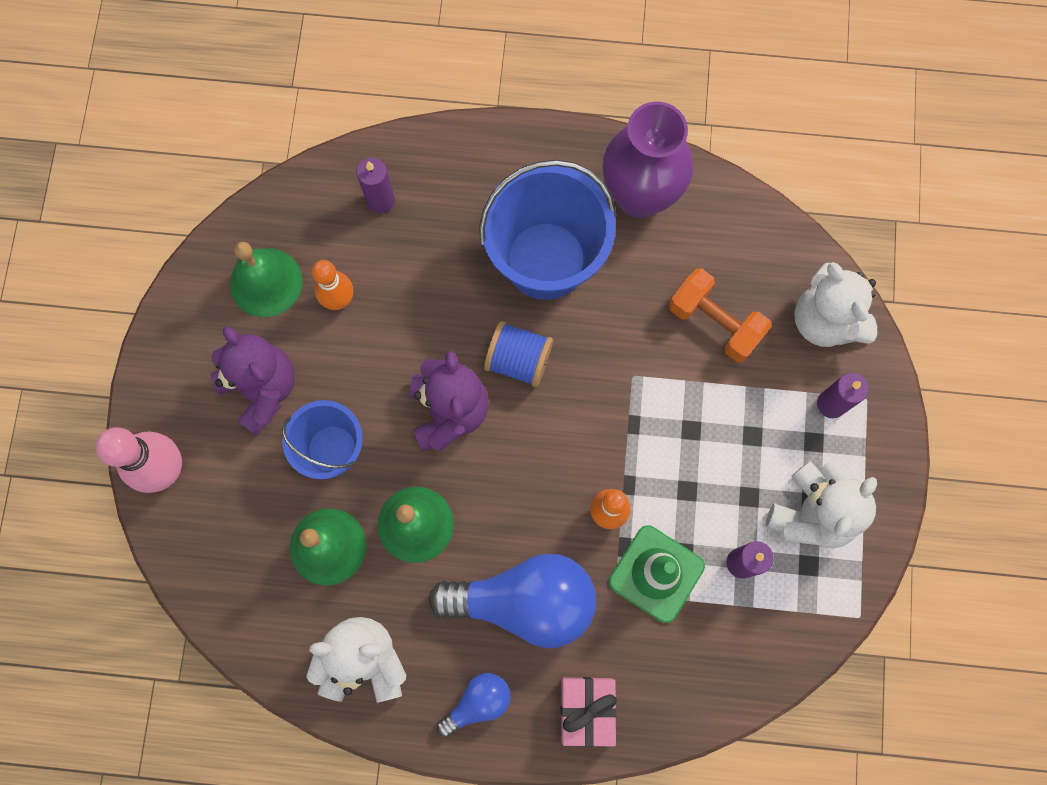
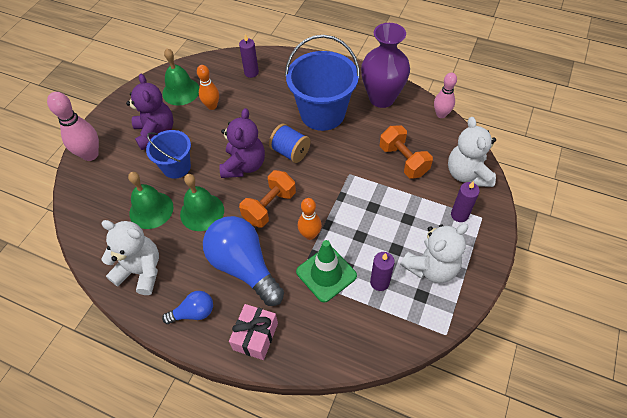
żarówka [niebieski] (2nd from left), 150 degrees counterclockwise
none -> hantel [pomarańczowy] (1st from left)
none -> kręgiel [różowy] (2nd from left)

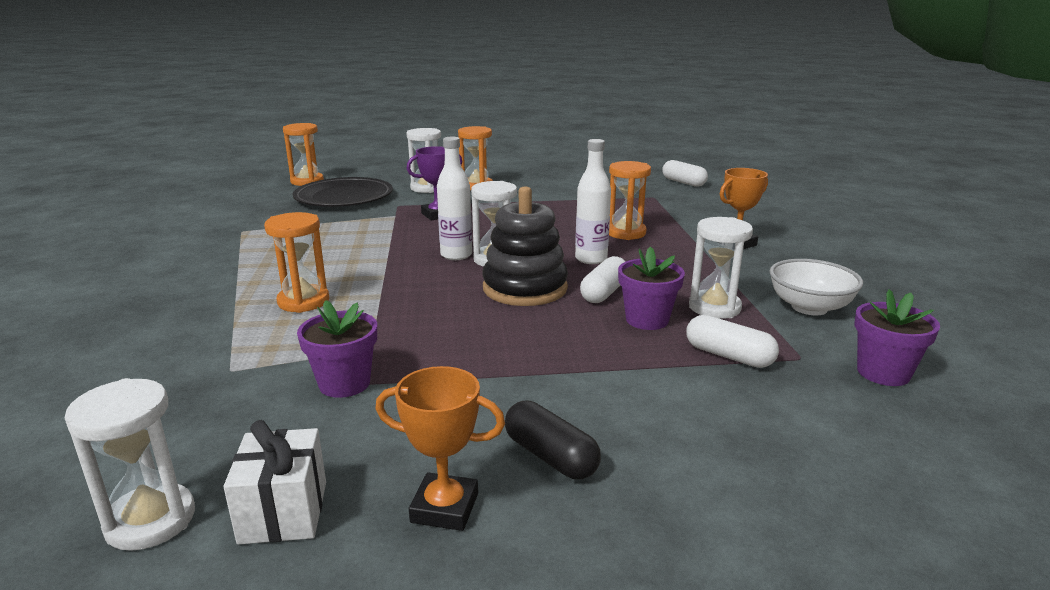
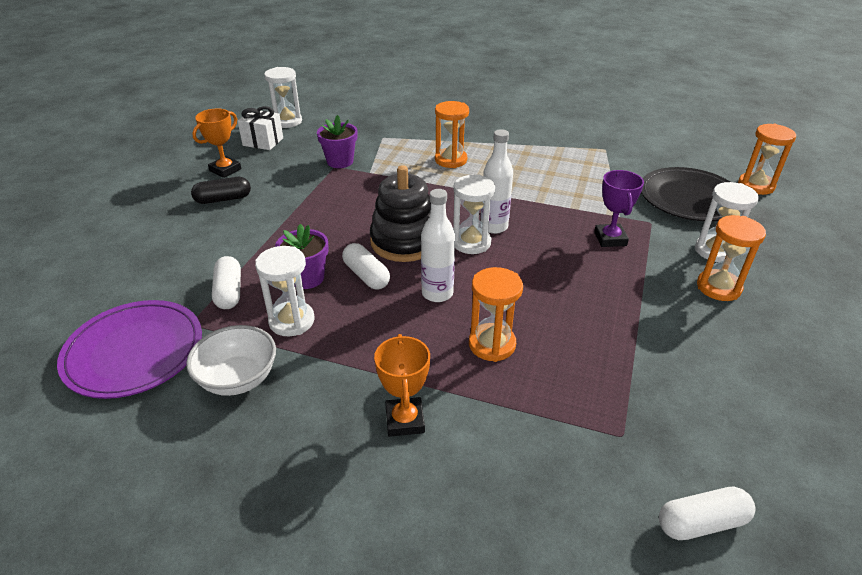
kapsułka [biały] (3rd from left in the first image) -> kapsułka [biały] (1st from left), 75 degrees counterclockwise
doniczka [fioletowy] (3rd from left) -> talerz [fioletowy]

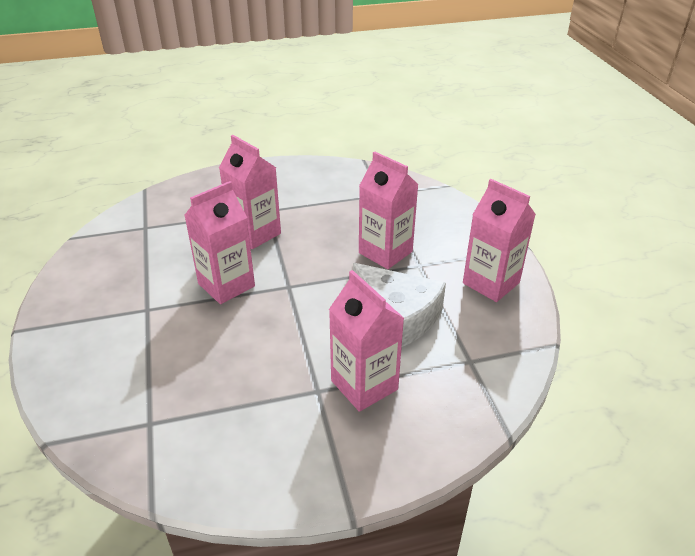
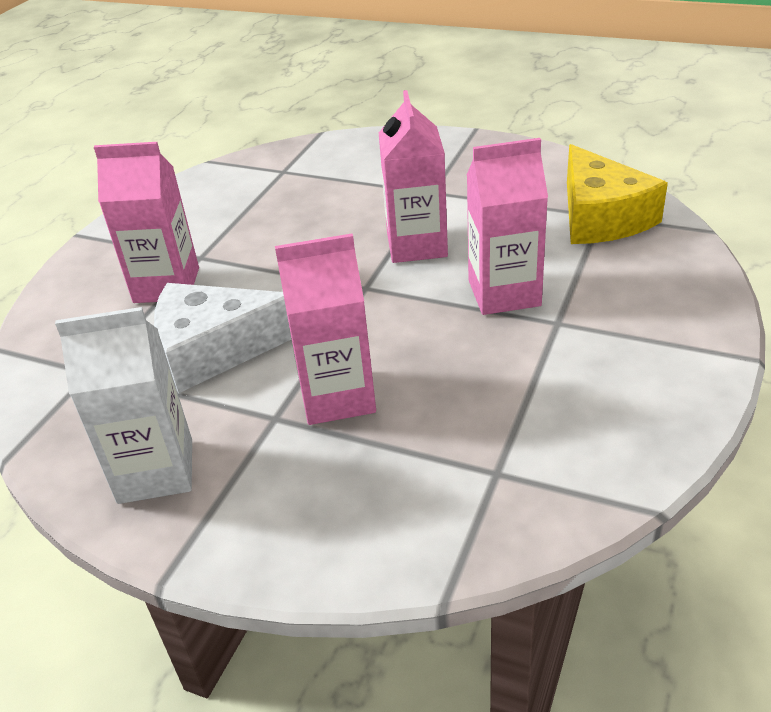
karton mleka [różowy] (5th from left) -> karton mleka [biały]
none -> ser [żółty]

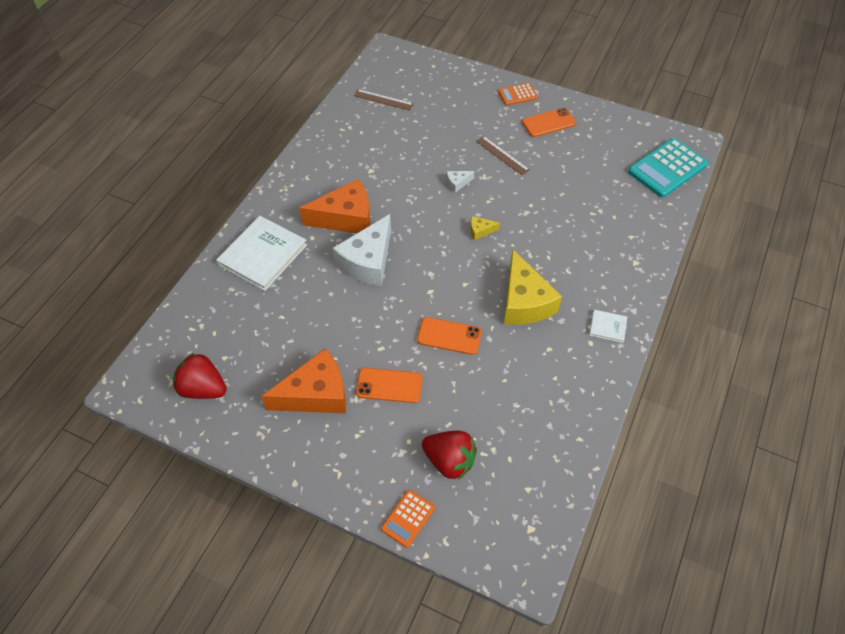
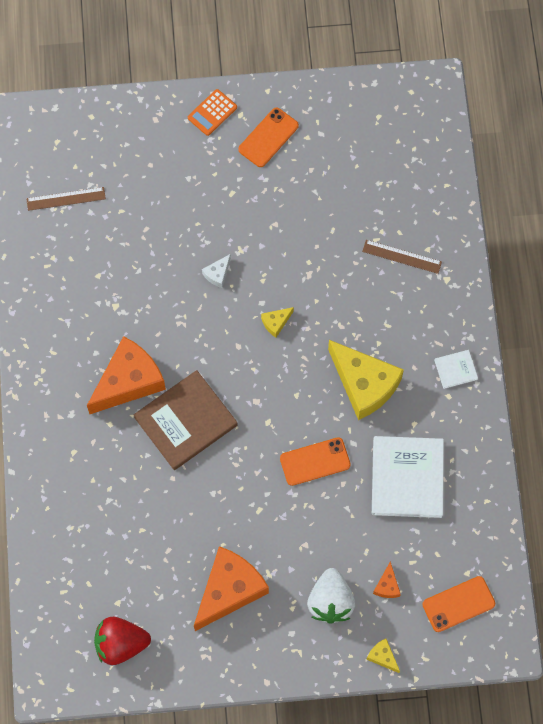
książka [biały] (1st from left), move
ser [biały] (1st from left) -> książka [brązowy]
telefon [pomarańczowy] (1st from left in the first image) -> telefon [pomarańczowy] (3rd from left), move
kalkulator [pomarańczowy] (1st from left) -> ser [żółty] (3rd from left)
truskawka [czerwony] (2nd from left) -> ser [pomarańczowy] (3rd from left)
linijka [brązowy] (2nd from left), move
kalkulator [turkusowy] -> none
none -> truskawka [biały]

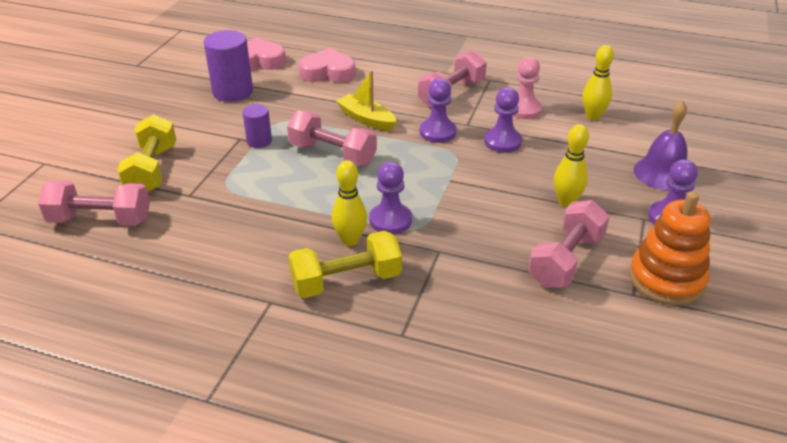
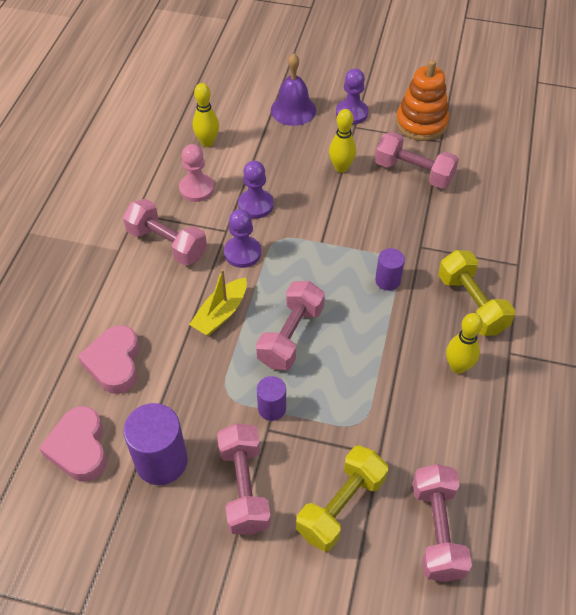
hantel [żółty] (1st from left), 45 degrees counterclockwise
kręgiel [żółty] (1st from left in the first image) -> kręgiel [żółty] (3rd from left), move
pionek [fioletowy] (1st from left) -> walec [fioletowy] (3rd from left)
none -> hantel [różowy] (2nd from left)

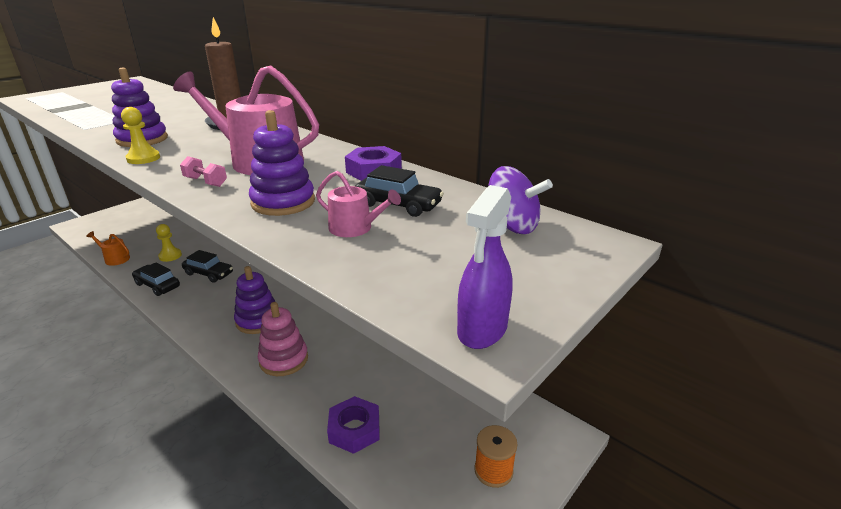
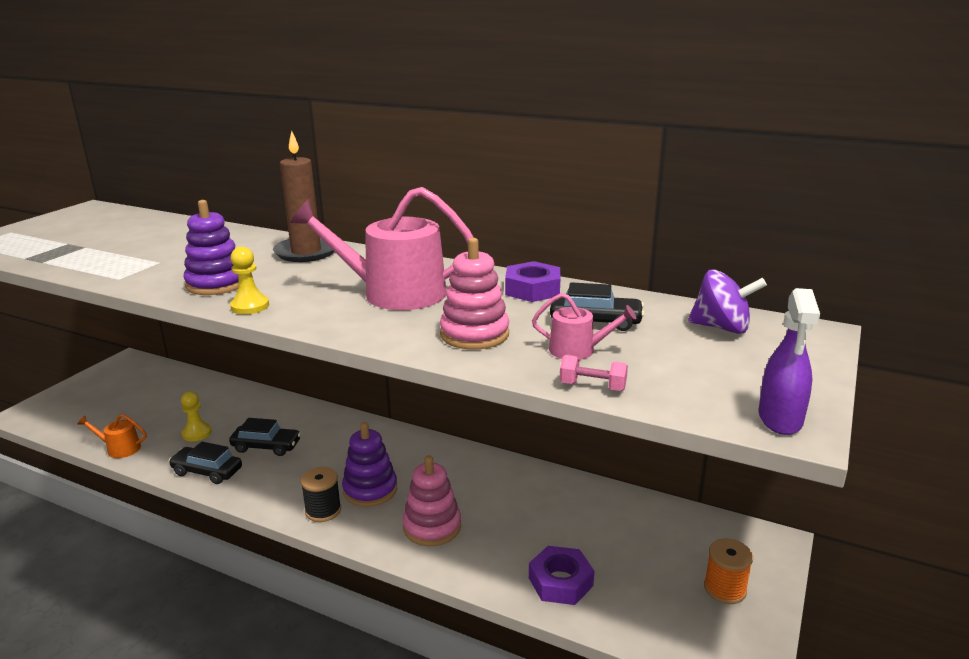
hantel [różowy], move
zabawka nakładanka [fioletowy] (3rd from left) -> zabawka nakładanka [różowy] (2nd from left)
none -> szpulka [czarny]

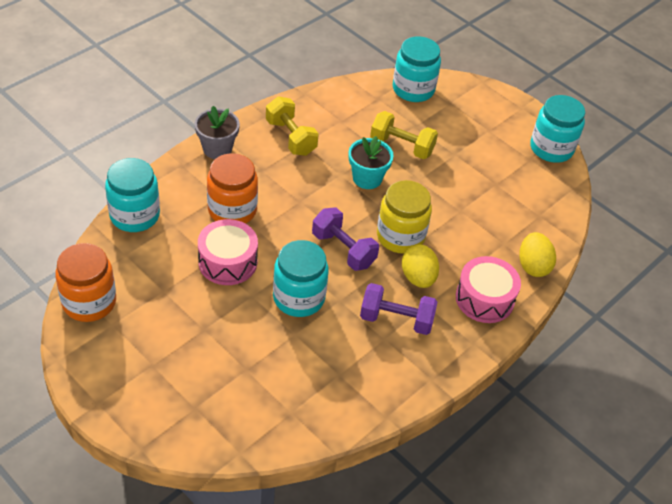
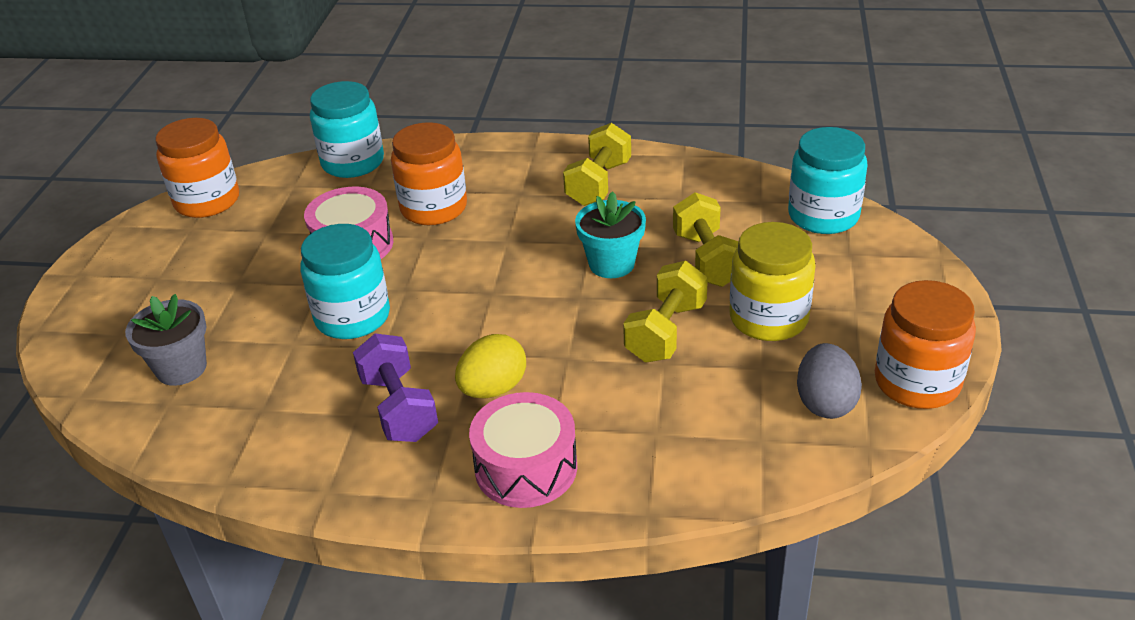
doniczka [szary], move
hantel [fioletowy] (1st from left) -> none
słoik [żółty], move
jajko [żółty] (2nd from left) -> none
słoik [turkusowy] (4th from left) -> słoik [pomarańczowy] (3rd from left)
none -> hantel [żółty] (2nd from left)
none -> jajko [szary]

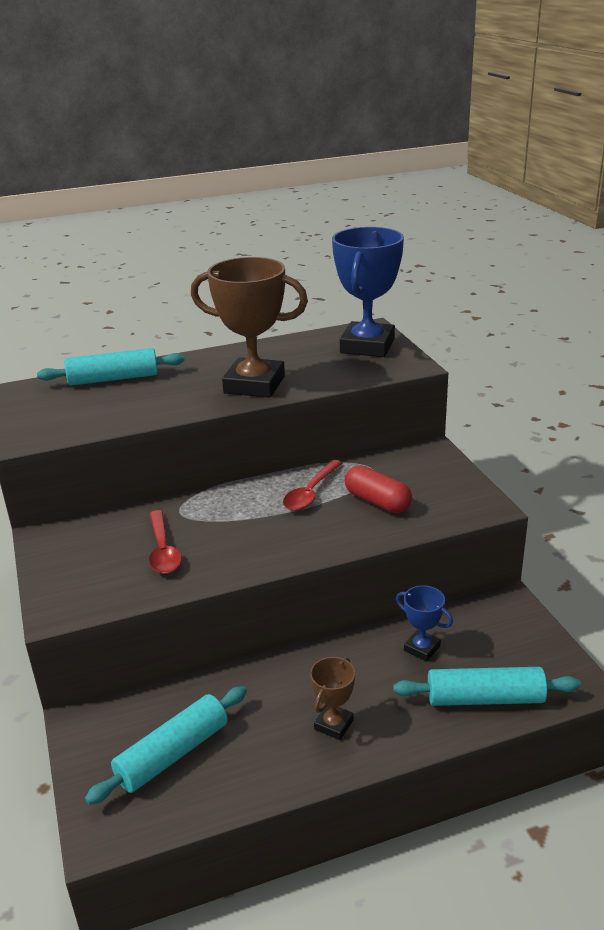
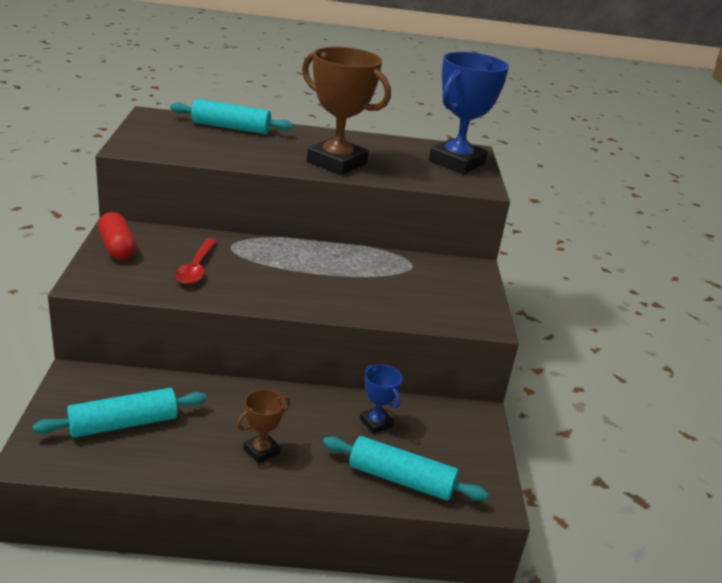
łyżka [czerwony] (2nd from left) -> none
kapsułka [czerwony], move

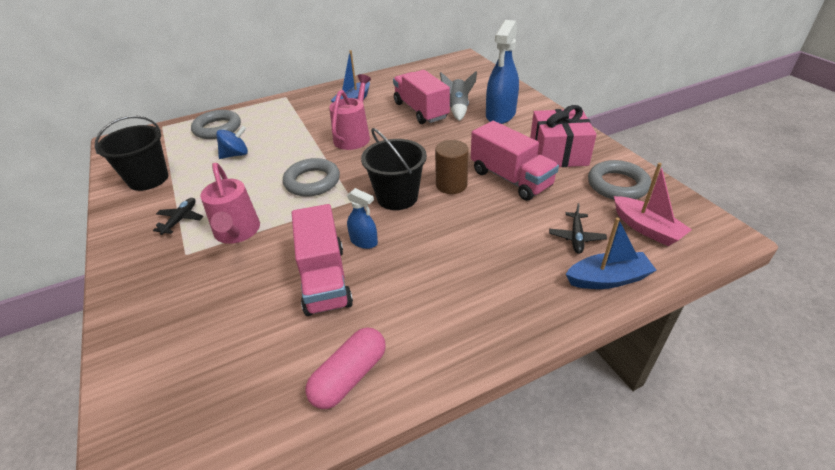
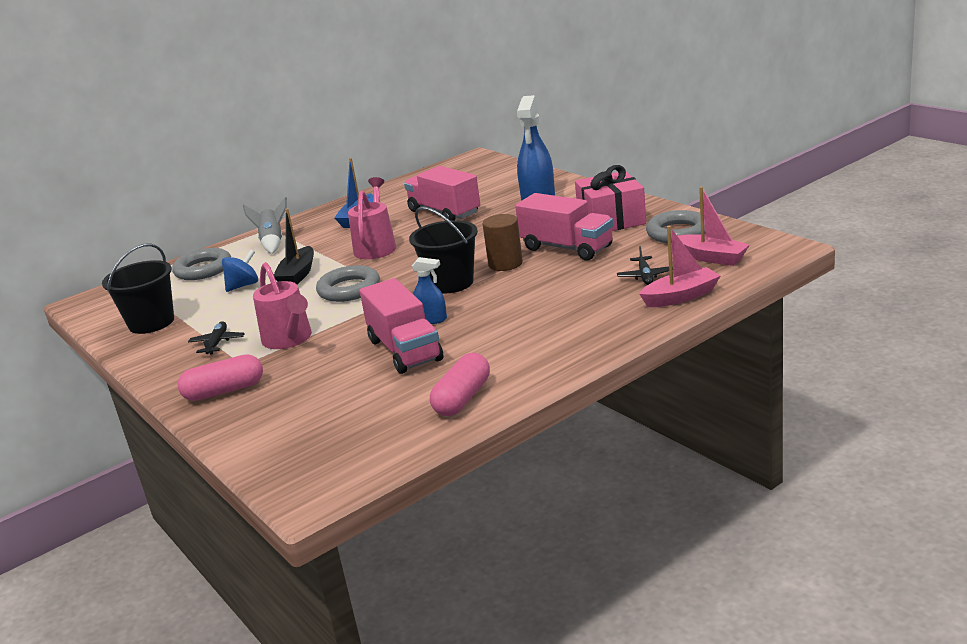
rakieta [szary], move
łódka [niebieski] (2nd from left) -> łódka [różowy] (1st from left)
none -> kapsułka [różowy] (1st from left)
none -> łódka [czarny]

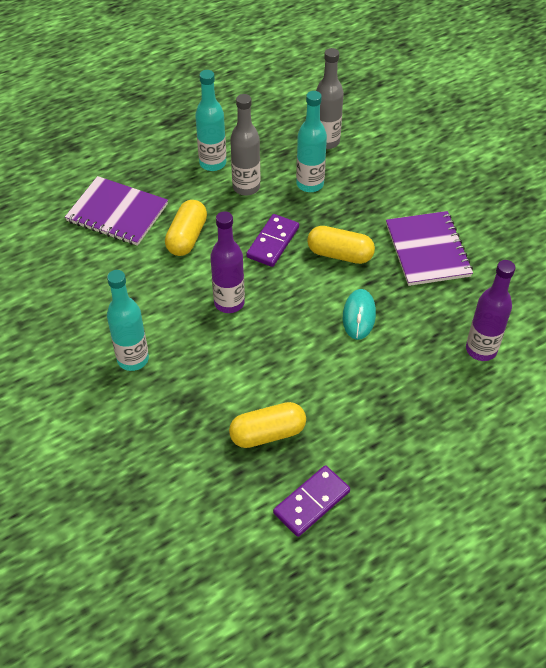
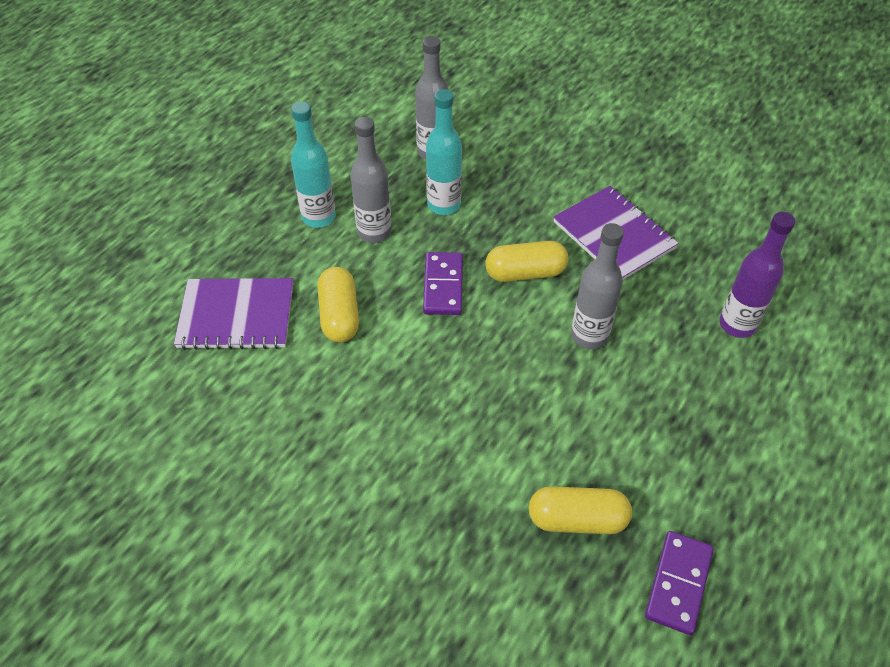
butelka [turkusowy] (1st from left) -> none
butelka [fioletowy] (1st from left) -> none
kapsułka [żółty] (2nd from left in the first image) -> kapsułka [żółty] (3rd from left), 45 degrees clockwise
myszka [turkusowy] -> butelka [szary] (3rd from left)

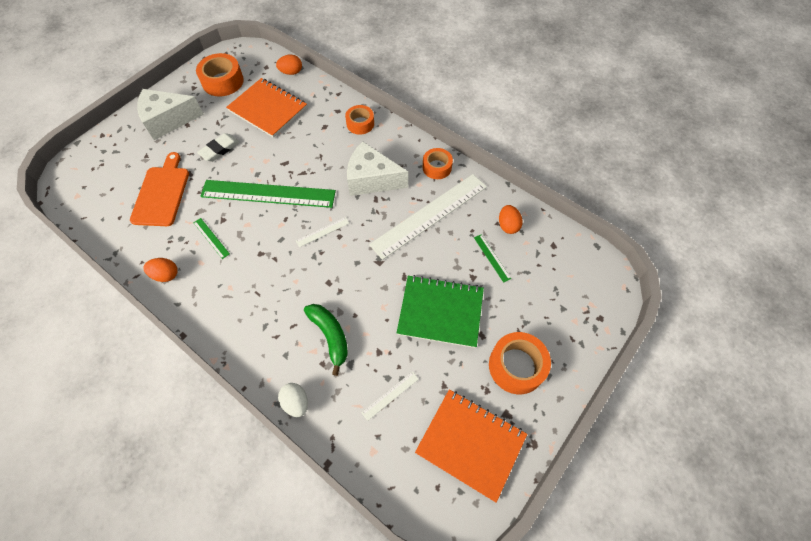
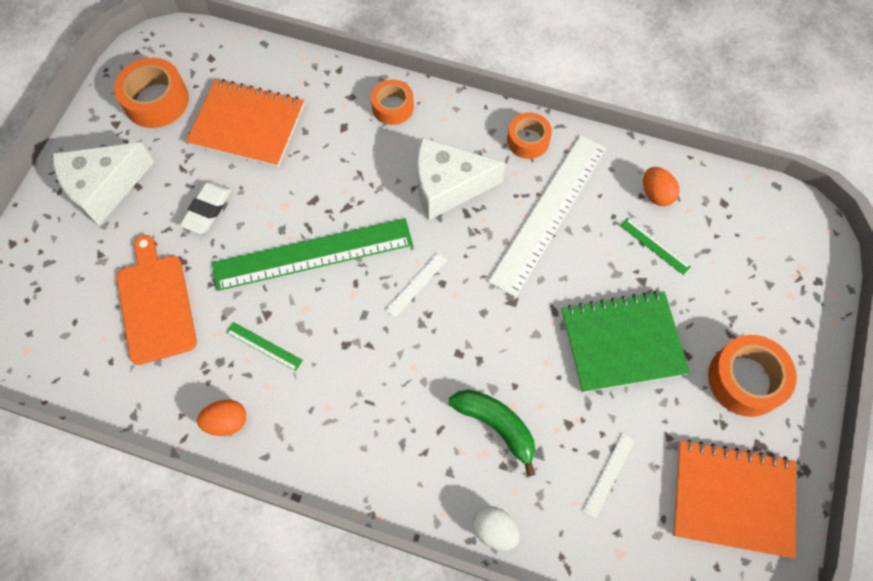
jajko [pomarańczowy] (2nd from left) -> none

